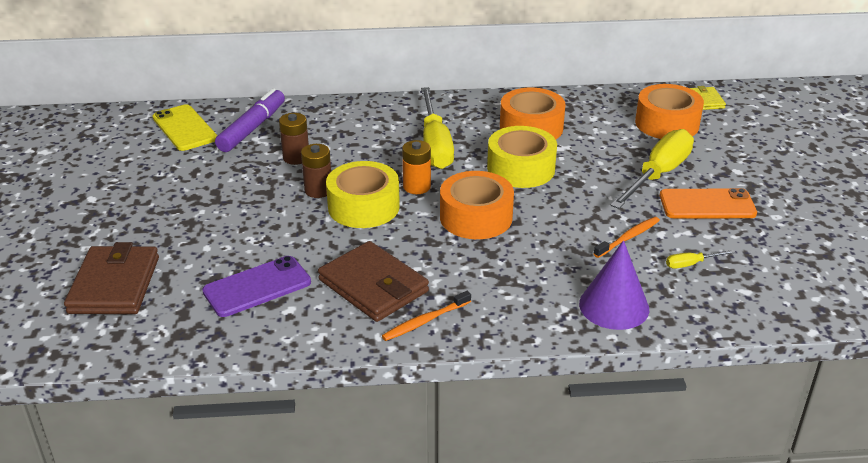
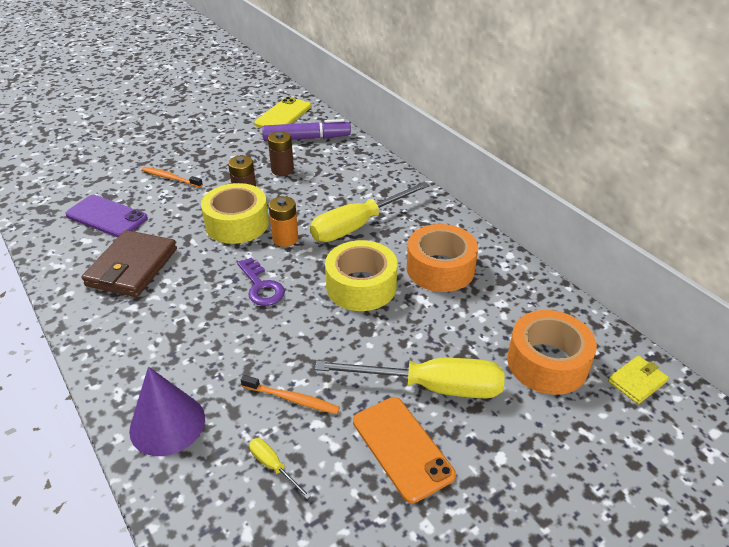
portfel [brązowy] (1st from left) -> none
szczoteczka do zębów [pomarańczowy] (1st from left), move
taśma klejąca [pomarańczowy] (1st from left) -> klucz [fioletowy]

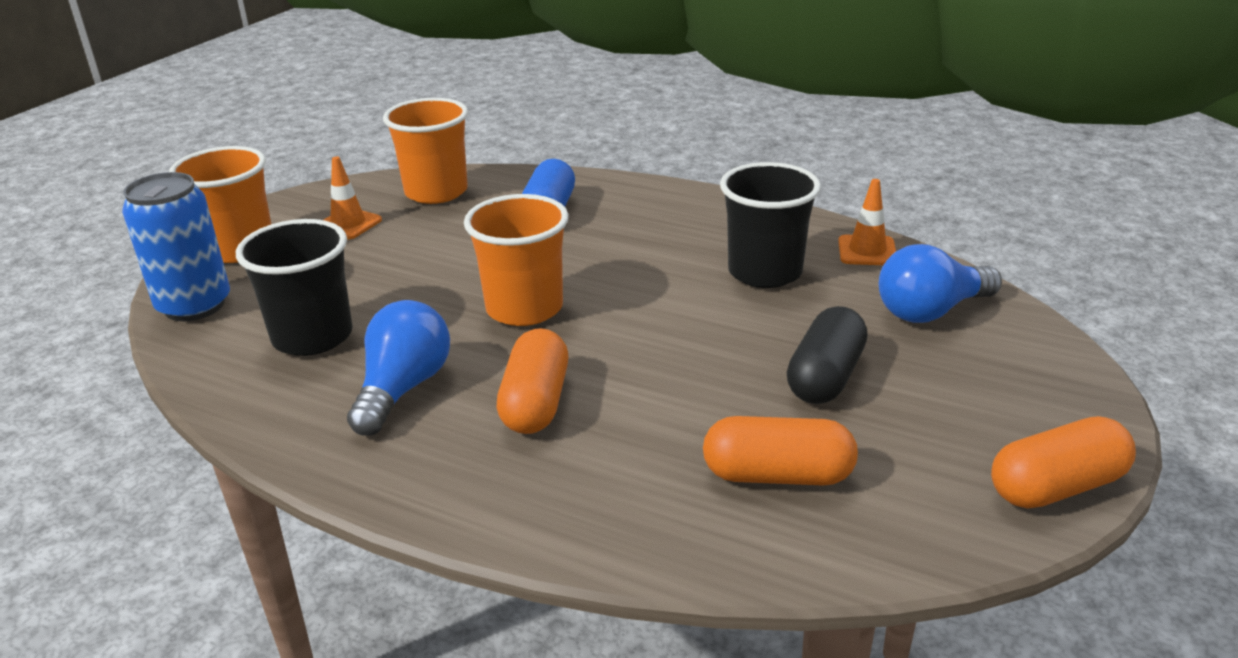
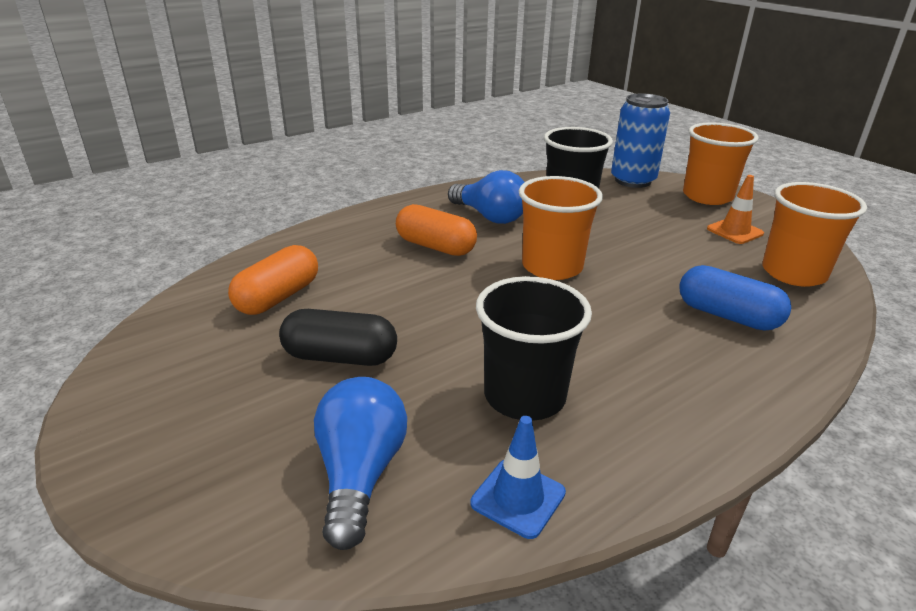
kapsułka [czarny], 45 degrees counterclockwise
pachołek [pomarańczowy] (2nd from left) -> pachołek [niebieski]
kapsułka [pomarańczowy] (3rd from left) -> none

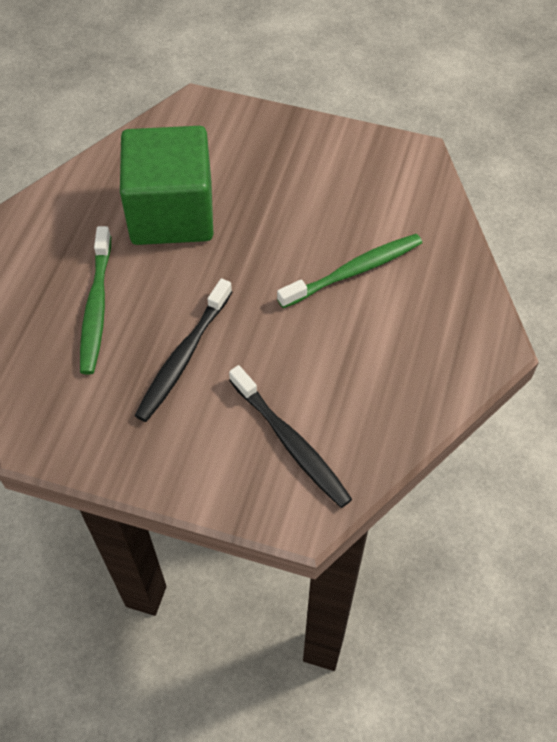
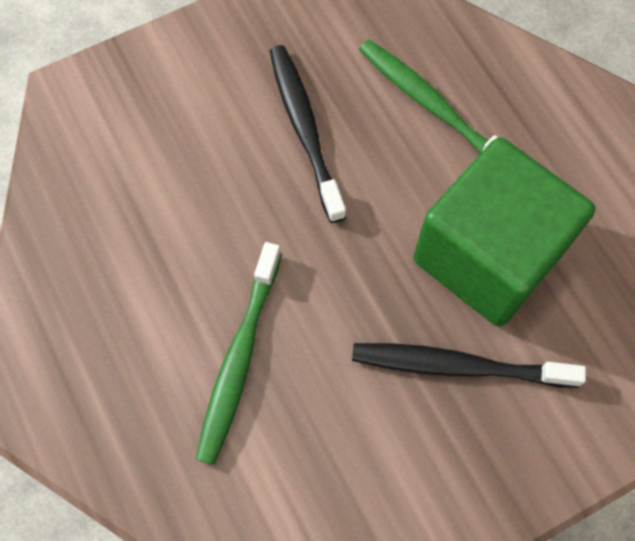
szczoteczka do zębów [czarny] (2nd from left), move

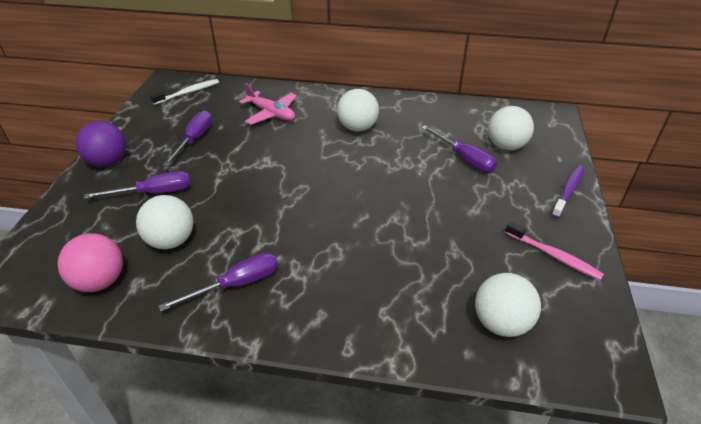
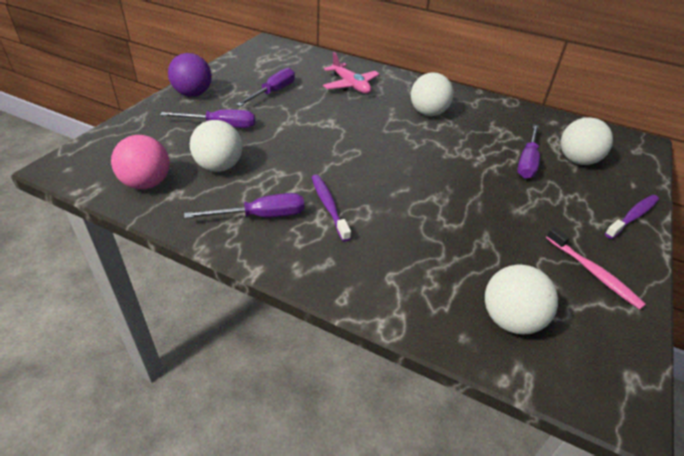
szczoteczka do zębów [biały] -> none
śrubokręt [fioletowy] (4th from left), 45 degrees clockwise
none -> szczoteczka do zębów [fioletowy] (1st from left)

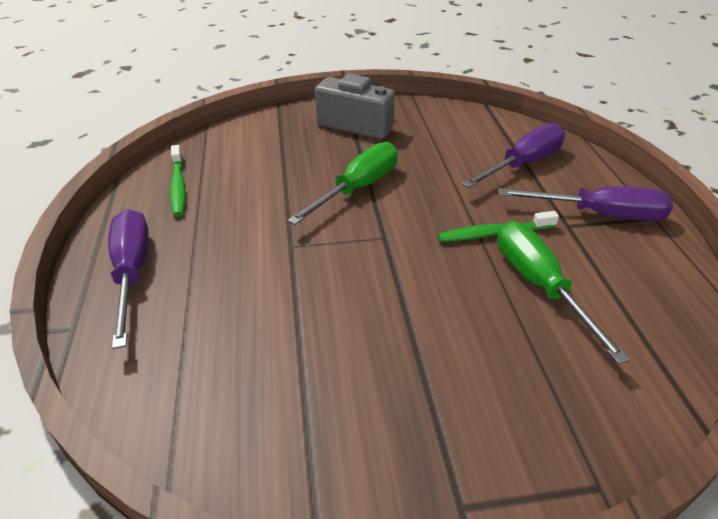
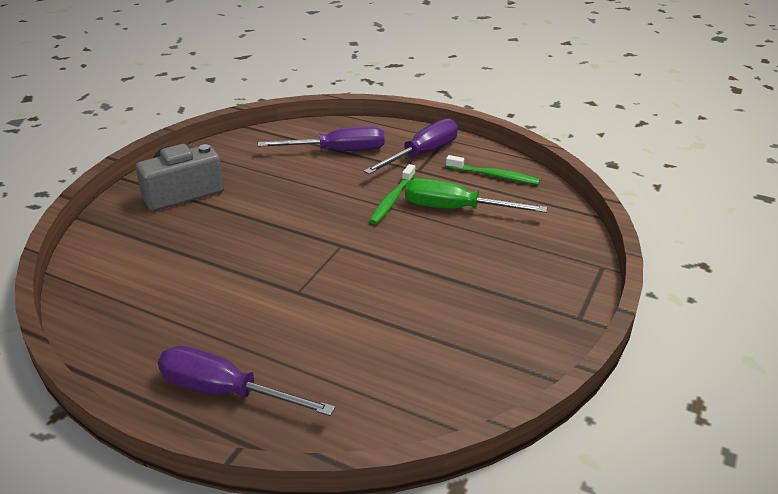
szczoteczka do zębów [zielony] (1st from left in the first image) -> szczoteczka do zębów [zielony] (2nd from left), move
śrubokręt [zielony] (1st from left) -> none
śrubokręt [fioletowy] (2nd from left), 90 degrees clockwise

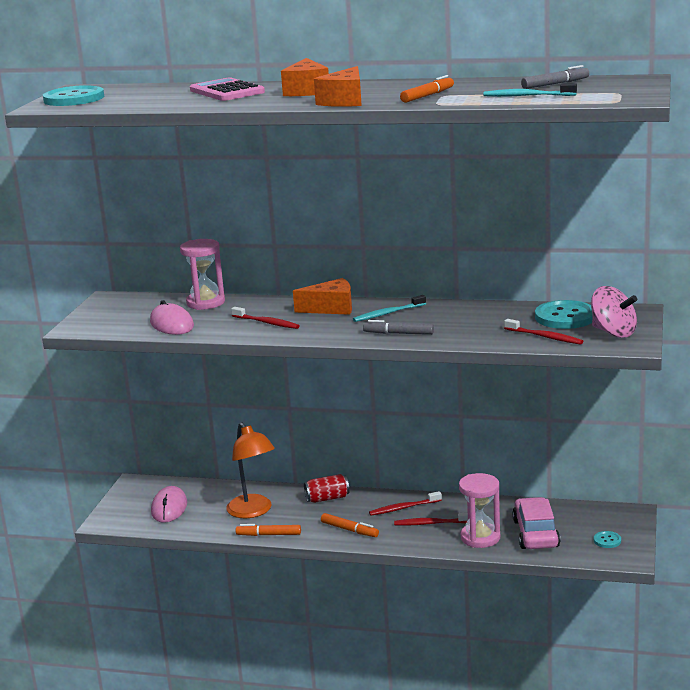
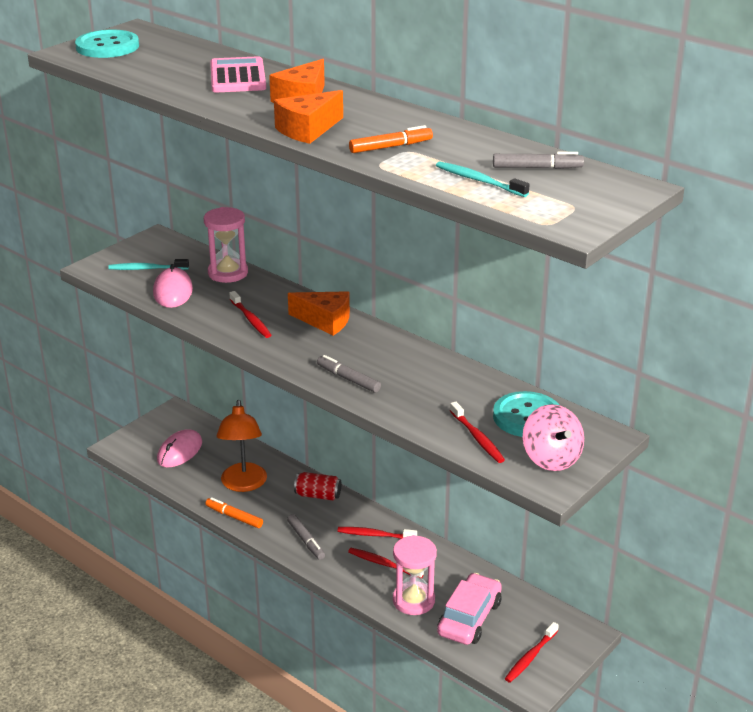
flamaster [pomarańczowy] (2nd from left) -> flamaster [szary] (1st from left)
szczoteczka do zębów [turkusowy] (1st from left), move
guzik [turkusowy] (3rd from left) -> szczoteczka do zębów [czerwony] (5th from left)

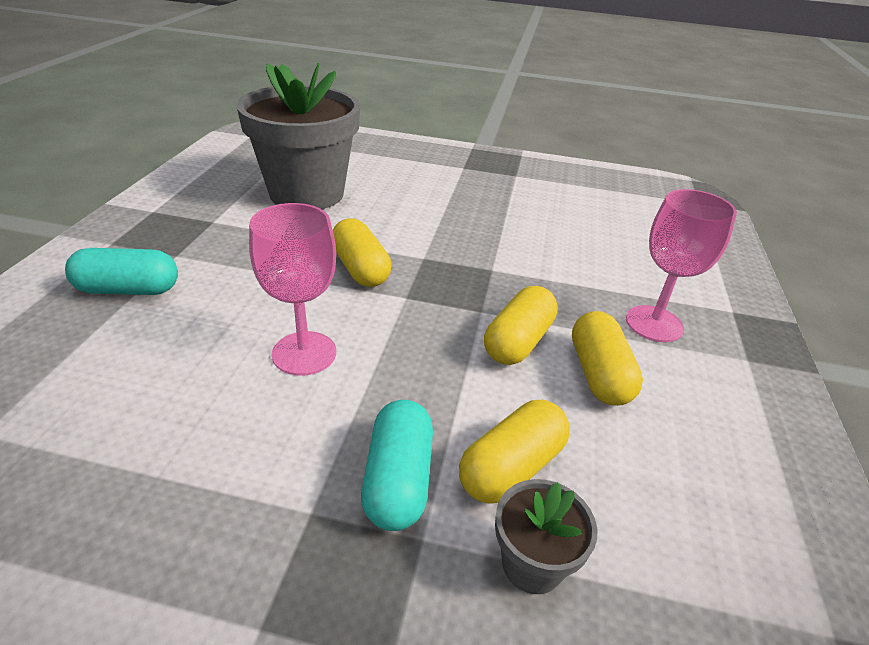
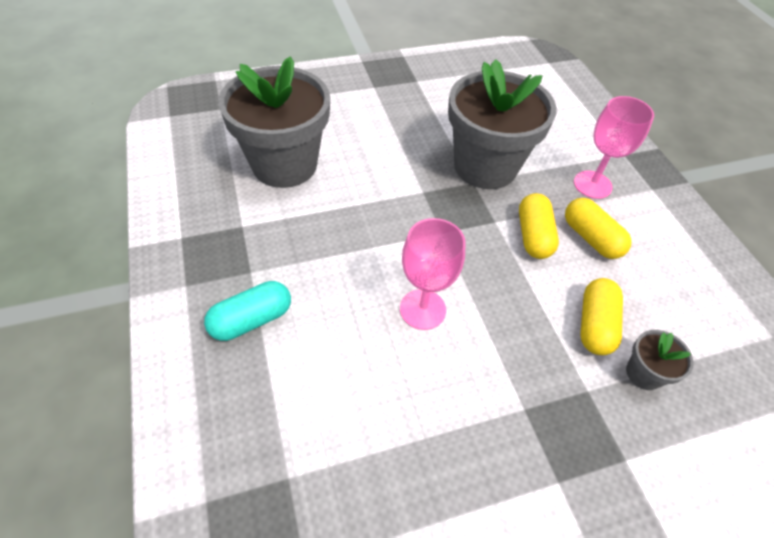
kapsułka [żółty] (1st from left) -> none
kapsułka [turkusowy] (2nd from left) -> none
none -> doniczka [szary] (2nd from left)

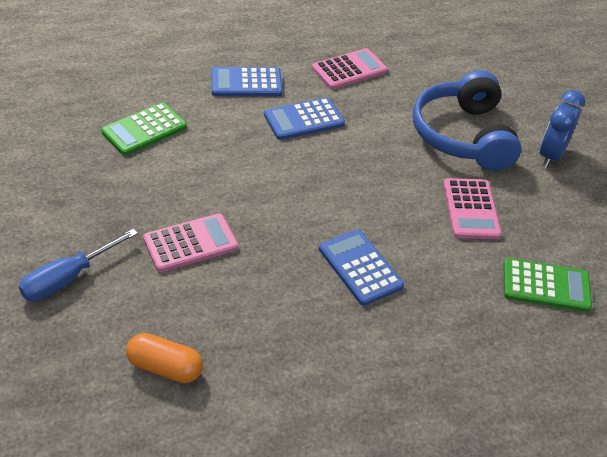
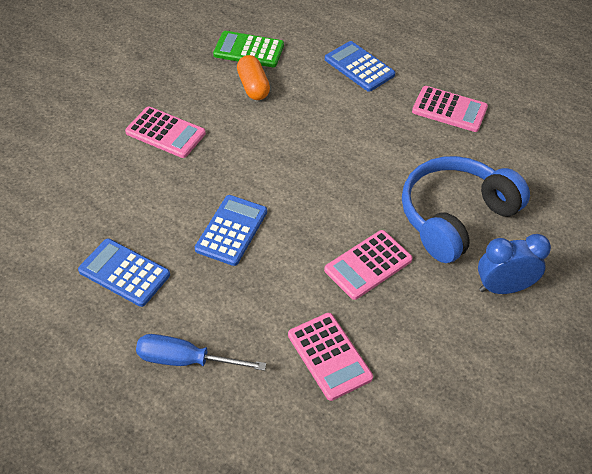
śrubokręt [niebieski], move
kapsułka [pomarańczowy], move
kalkulator [niebieski] (2nd from left in the first image) -> kalkulator [niebieski] (1st from left), move
kalkulator [zielony] (2nd from left) -> kalkulator [różowy] (2nd from left)

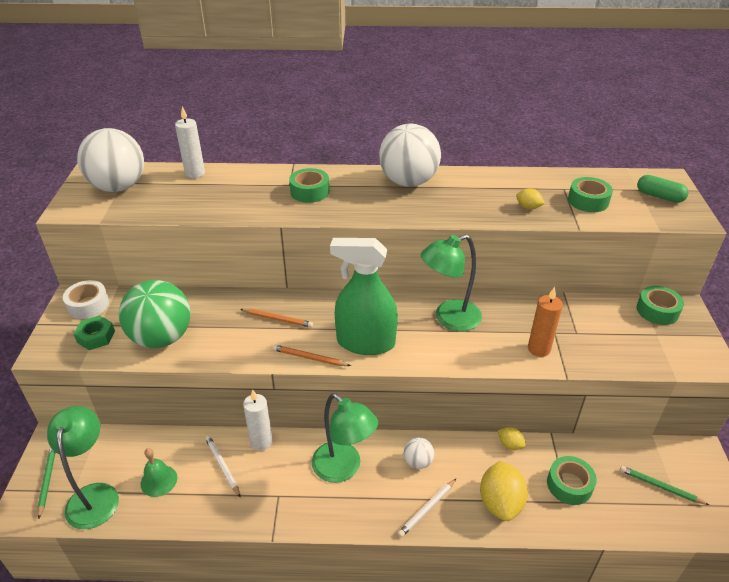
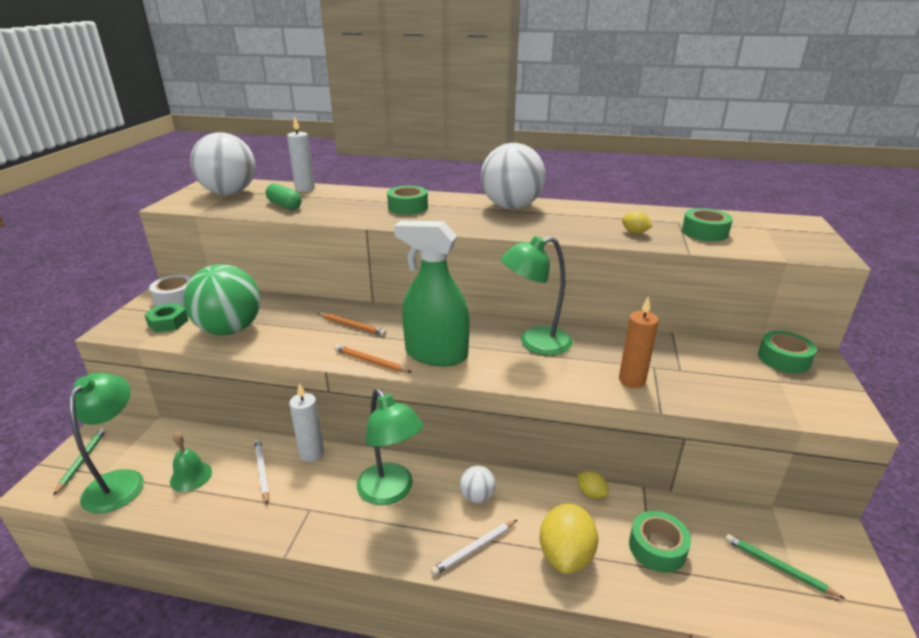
kapsułka [zielony], move

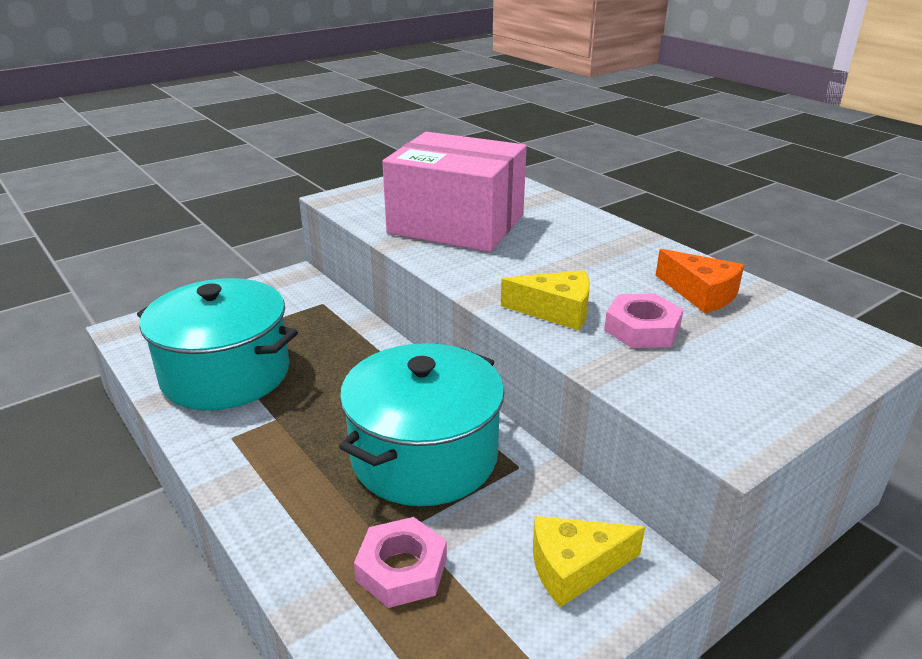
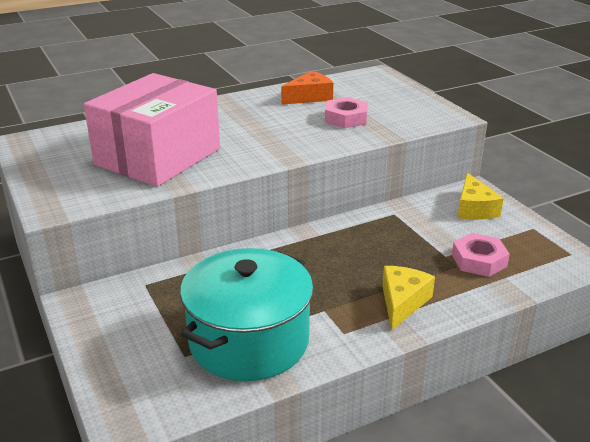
garnek [turkusowy] (2nd from left) -> none
ser [żółty] (1st from left), move

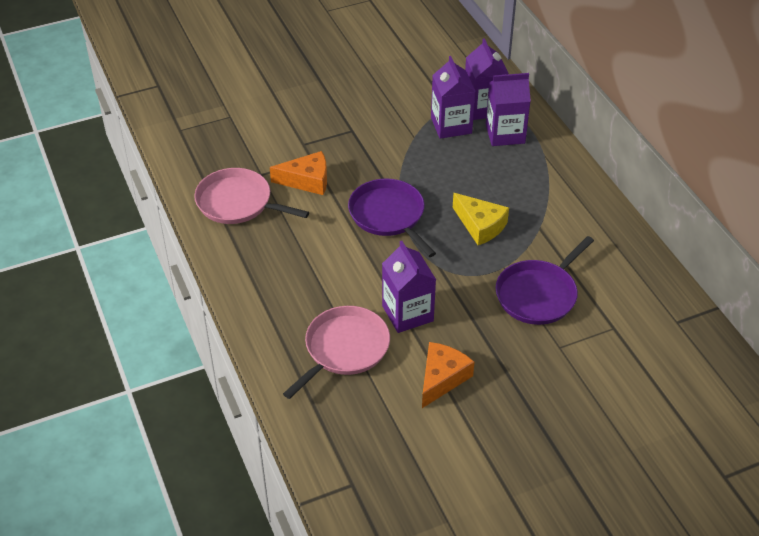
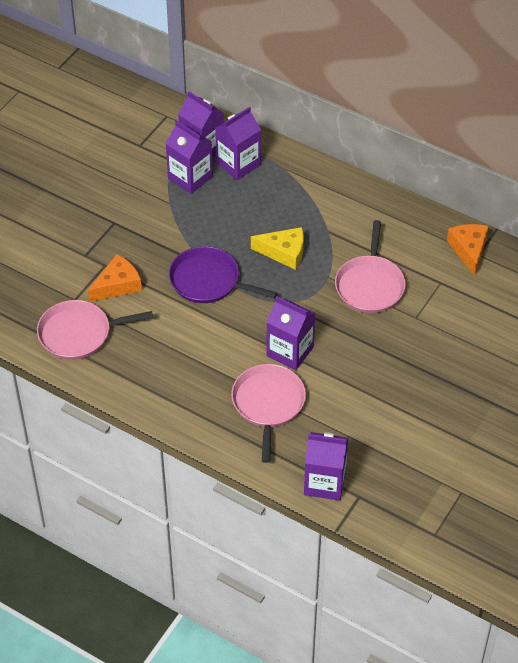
ser [pomarańczowy] (2nd from left), move
patelnia [fioletowy] (2nd from left) -> patelnia [różowy] (3rd from left)
none -> karton mleka [fioletowy] (5th from left)

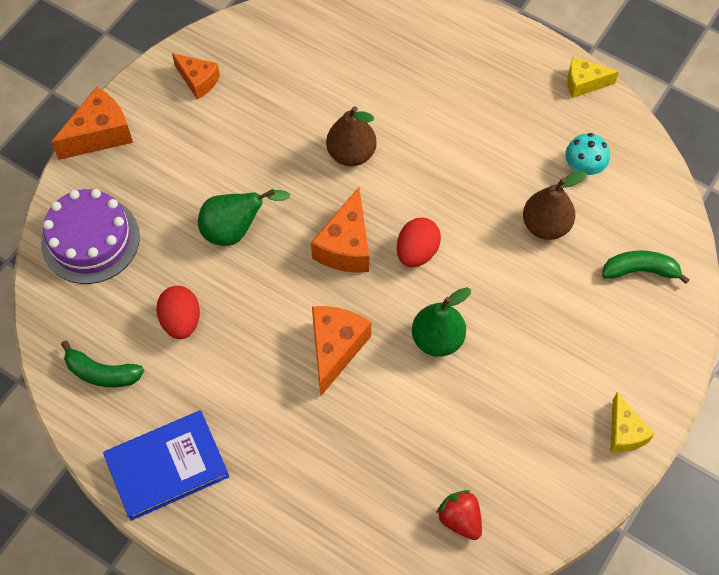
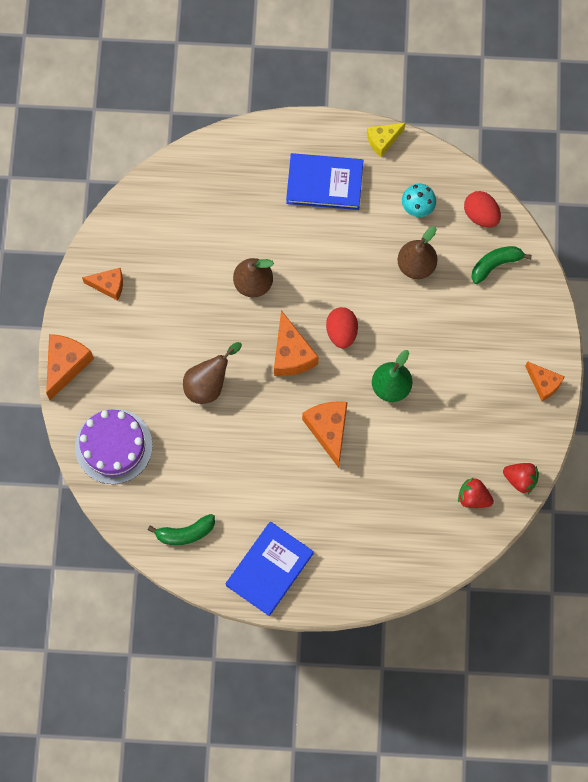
jajko [czerwony] (1st from left in the first image) -> jajko [czerwony] (2nd from left), move
gruszka [zielony] (1st from left) -> gruszka [brązowy] (1st from left)
ser [żółty] (2nd from left) -> ser [pomarańczowy] (5th from left)
none -> książka [niebieski] (2nd from left)
none -> truskawka [czerwony] (2nd from left)

